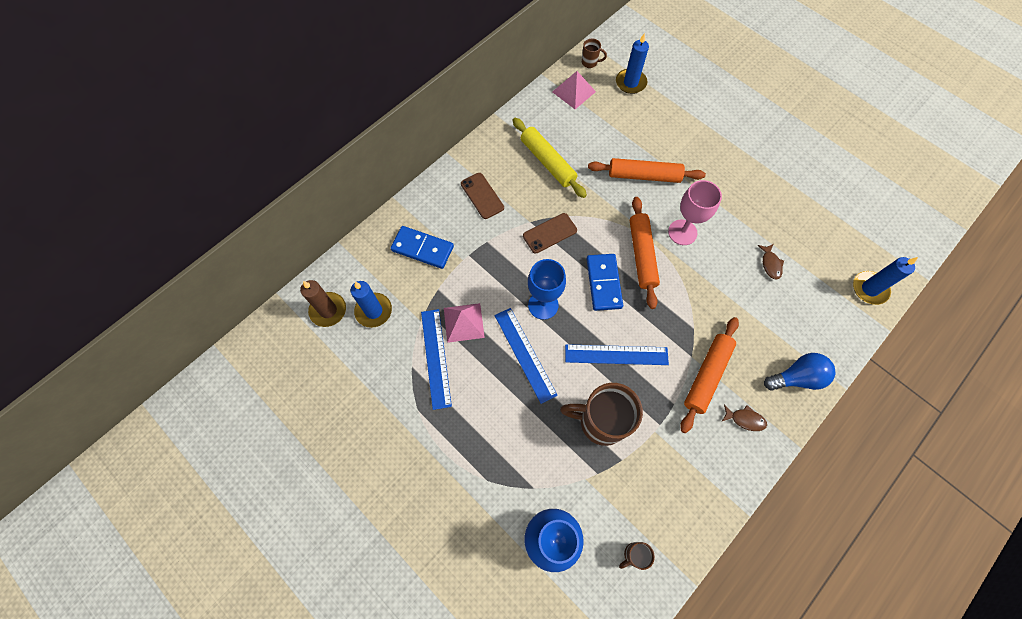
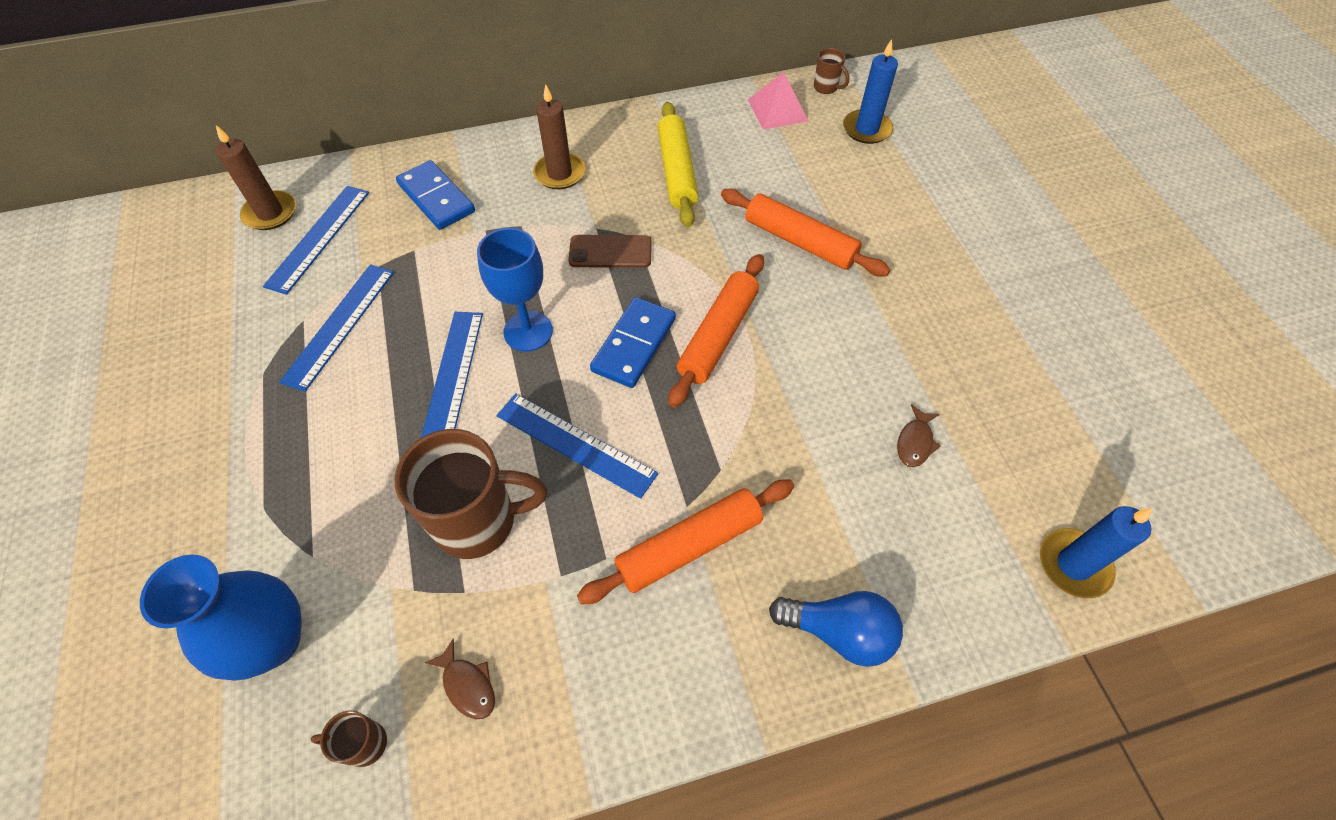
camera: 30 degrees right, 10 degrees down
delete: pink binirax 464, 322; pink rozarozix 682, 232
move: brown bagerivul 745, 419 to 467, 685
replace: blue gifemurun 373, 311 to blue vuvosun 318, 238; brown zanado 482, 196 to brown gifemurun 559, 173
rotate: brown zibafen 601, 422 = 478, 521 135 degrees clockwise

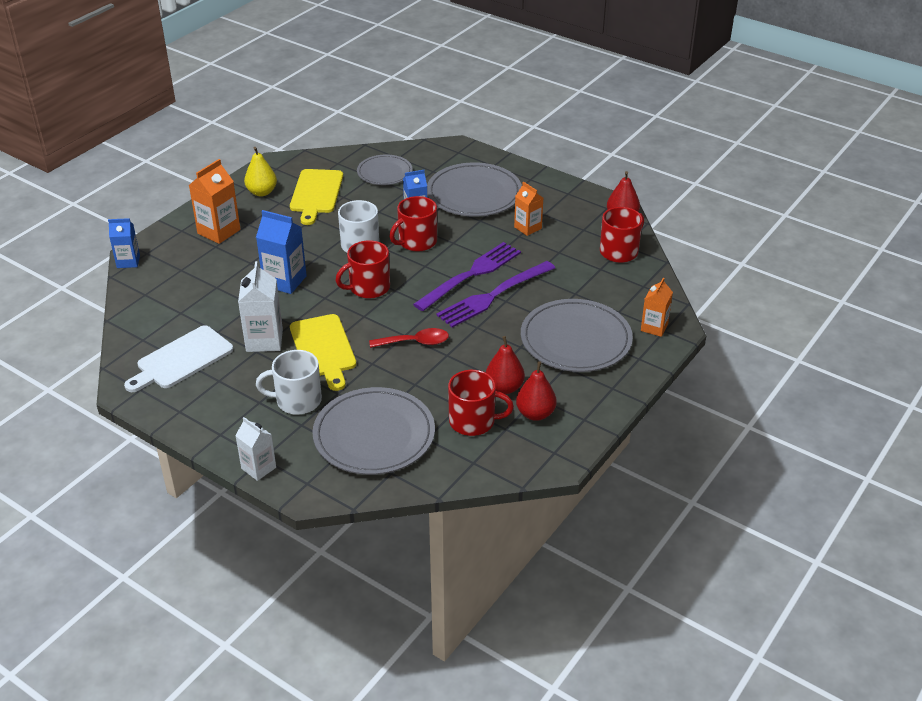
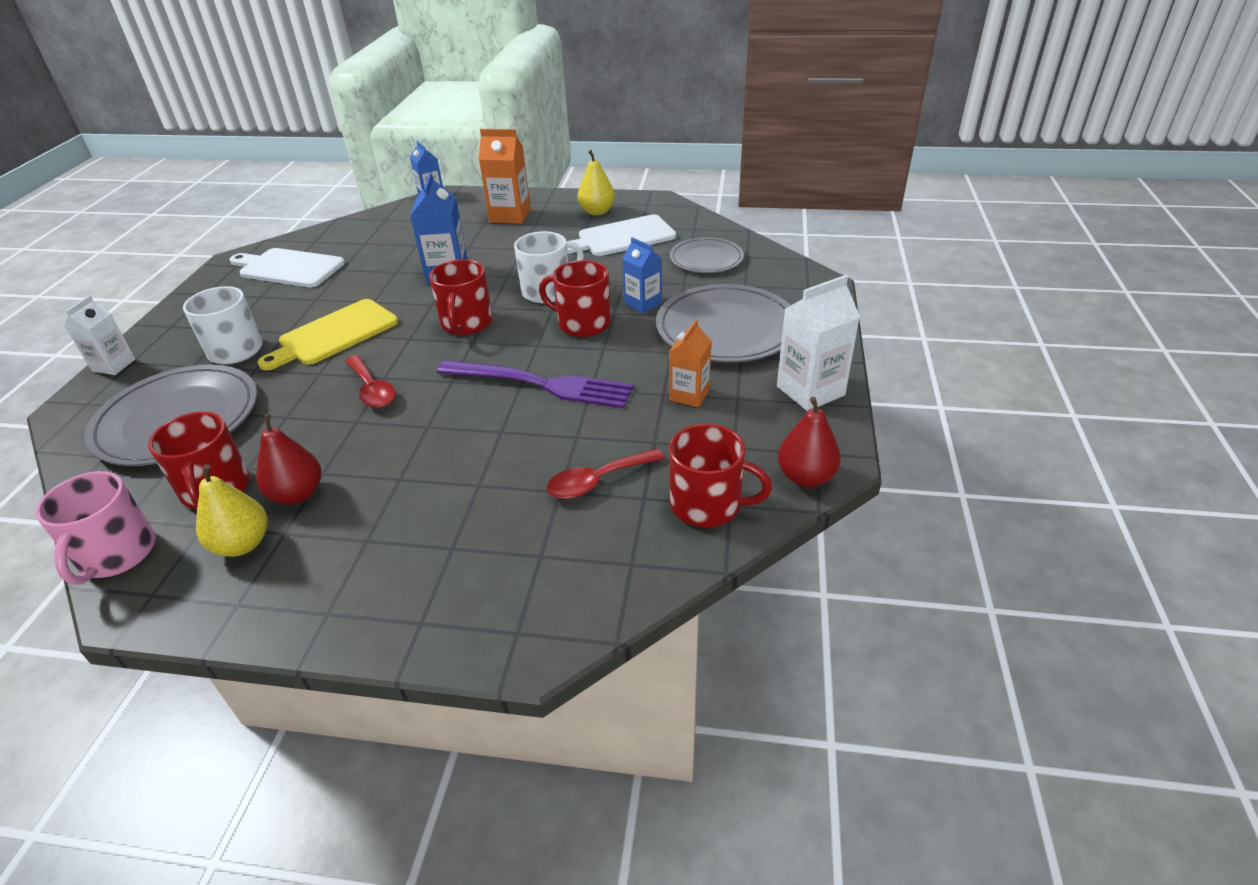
camera: 65 degrees right, 0 degrees up
delete: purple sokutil 493, 296; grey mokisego 575, 339; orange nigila 654, 327
insert: pink zibafen 117, 554; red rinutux 597, 481
move: white nigila 264, 340 to 810, 391
recolor: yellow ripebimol 316, 194 to white ripebimol 622, 237; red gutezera 535, 414 to yellow gutezera 242, 544
rotate: red zibafen 368, 287 = 466, 323 120 degrees counterclockwise

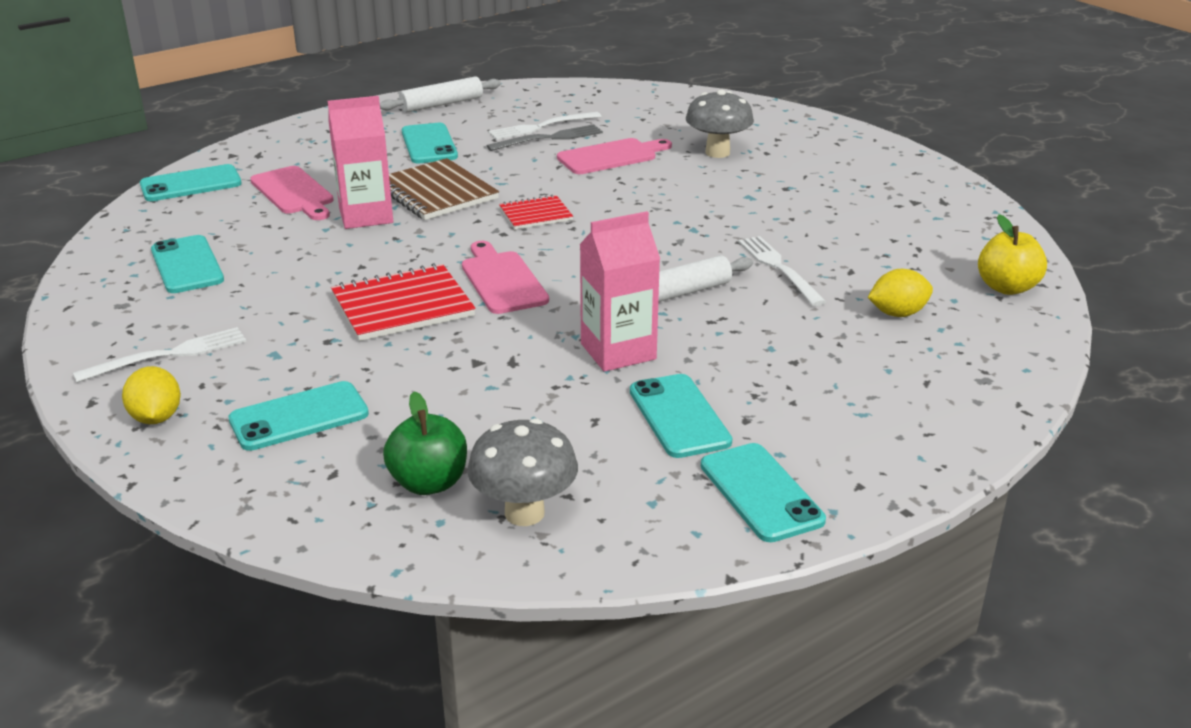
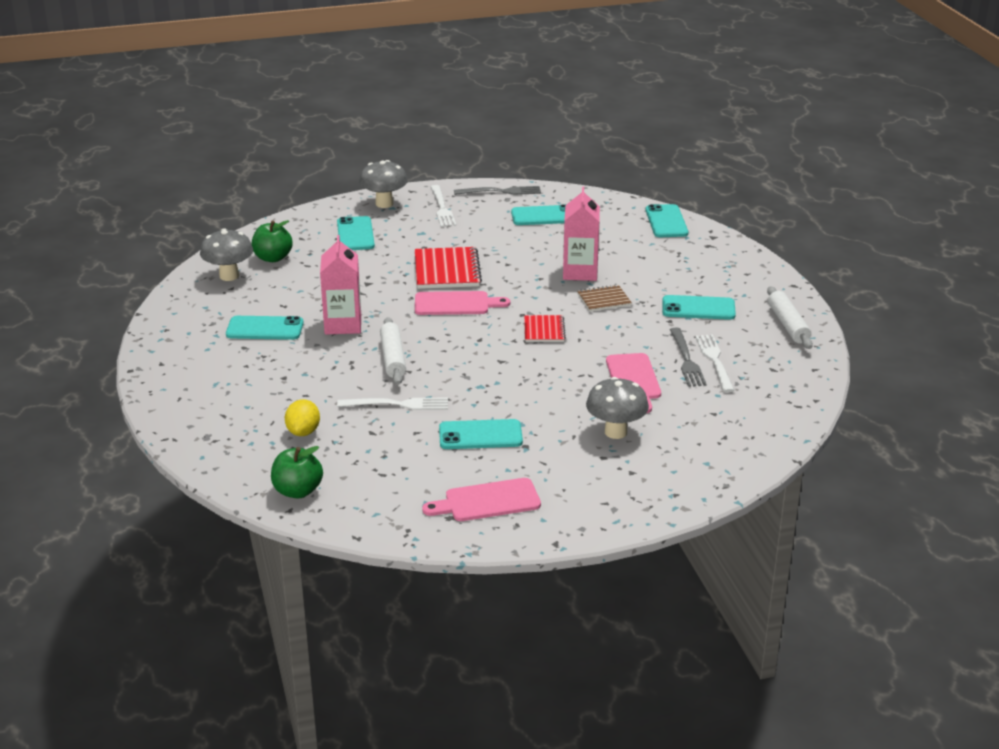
camera: 110 degrees right, 0 degrees up
insert: grey sokutil 501, 191
move: pink ripebimol 294, 193 to 487, 501; turquoise zanado 761, 492 to 480, 435
replace: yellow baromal 156, 418 to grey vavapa 384, 204
recolor: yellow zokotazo 1006, 287 to green zokotazo 297, 491
resize: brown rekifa 436, 193 = 604, 300 x0.59

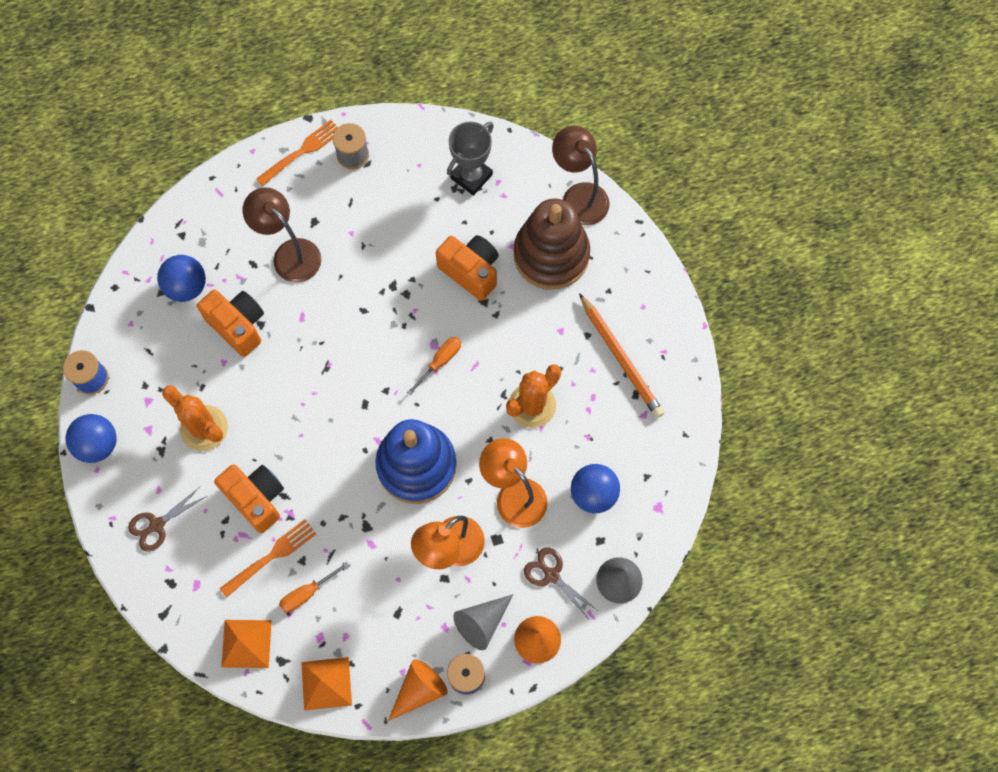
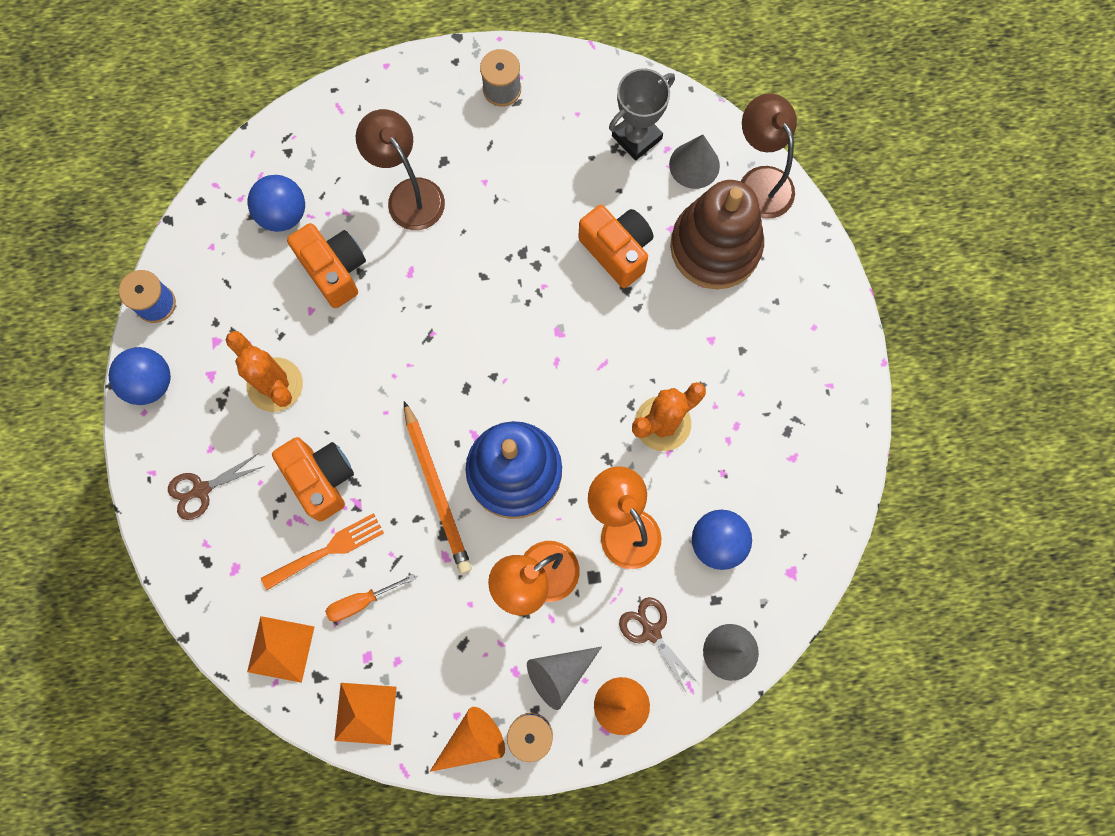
camera: 10 degrees right, 5 degrees up
delete: orange sokutil 302, 151; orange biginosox 440, 362
insert: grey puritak 694, 165
move: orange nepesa 620, 358 to 436, 490

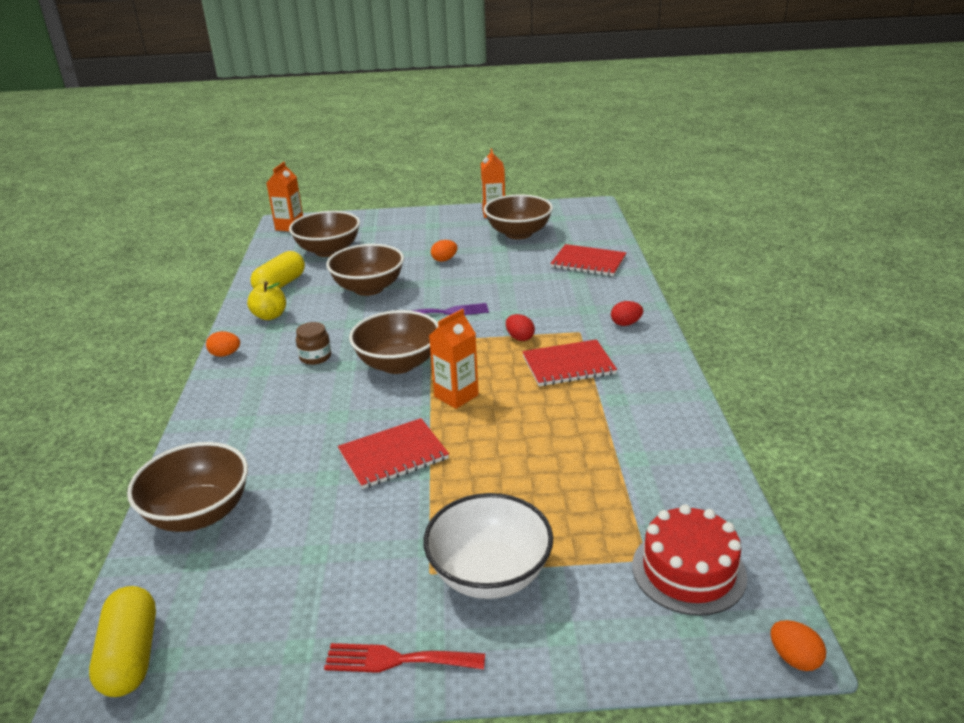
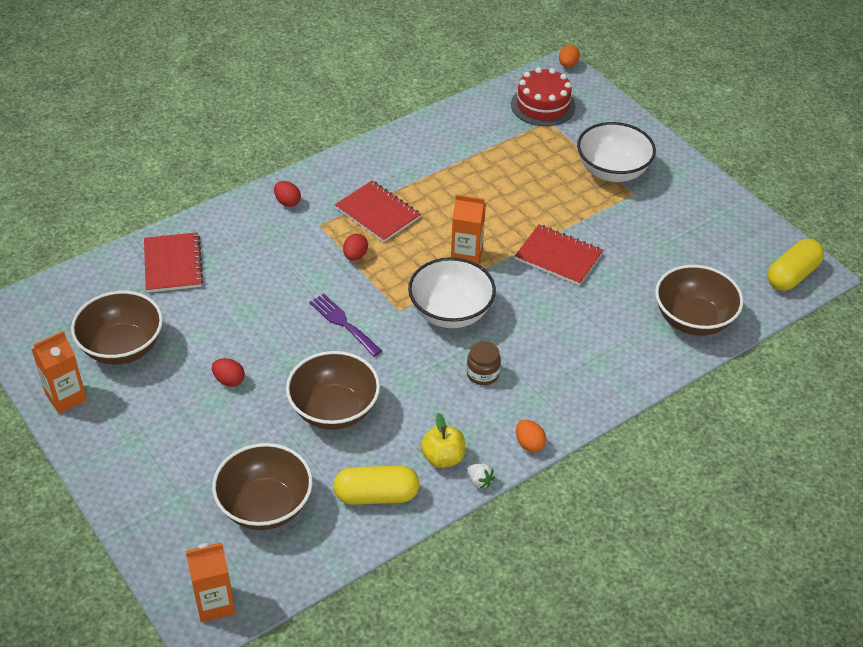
camera: 125 degrees left, 15 degrees up
delete: red sokutil 397, 660
insert: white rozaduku 479, 481
recolor: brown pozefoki 398, 364 to white pozefoki 450, 312; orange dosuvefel 444, 260 to red dosuvefel 229, 380

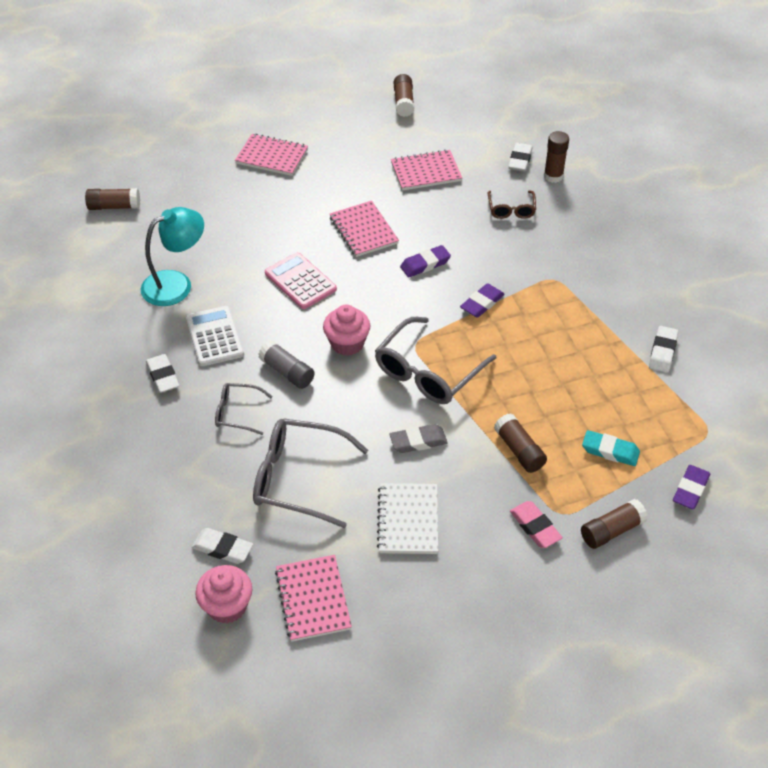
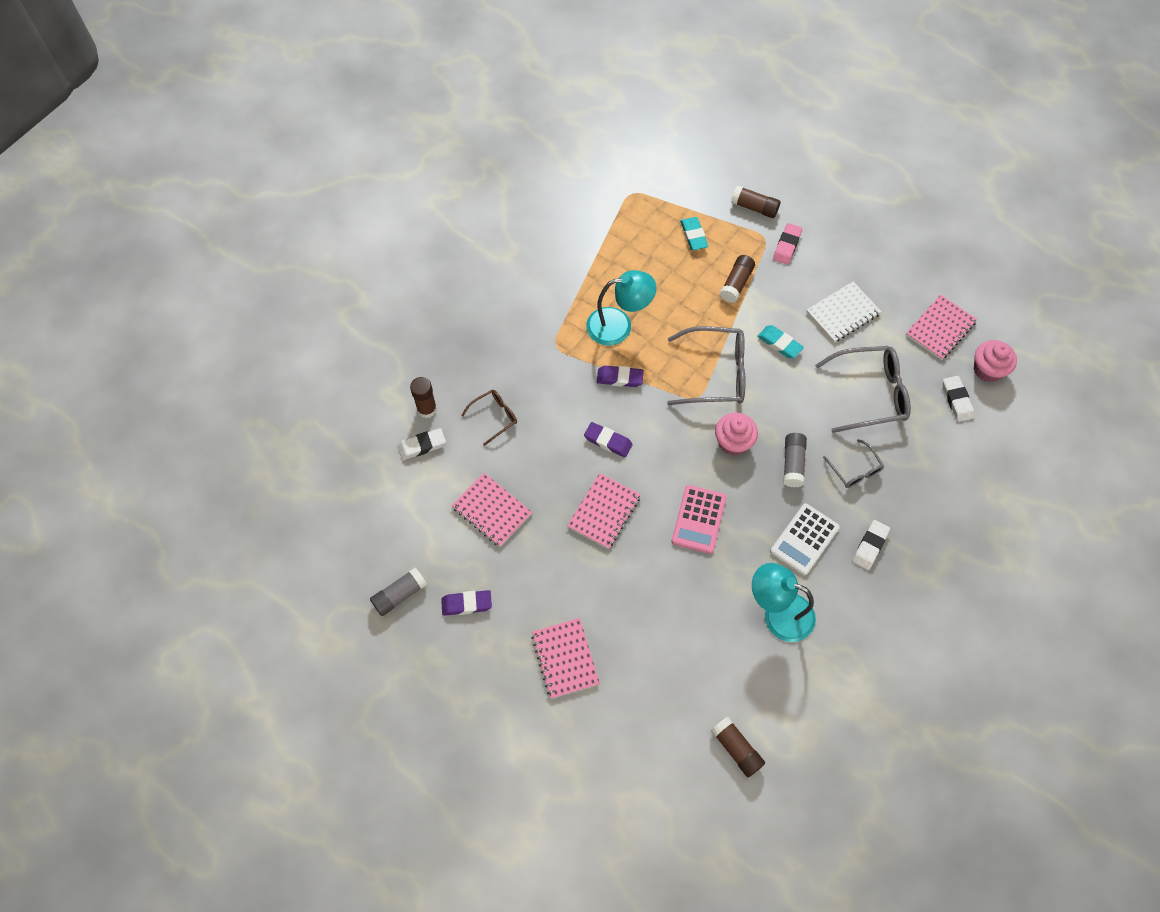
camera: 125 degrees left, 15 degrees up
delete: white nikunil 662, 352
insert: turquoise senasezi 618, 325
move: purple nikunil 690, 489 to 466, 604
recolor: grey nikunil 418, 441 to turquoise nikunil 779, 344; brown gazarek 403, 102 to grey gazarek 399, 595
rotate: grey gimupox 298, 478 = 870, 393 75 degrees counterclockwise

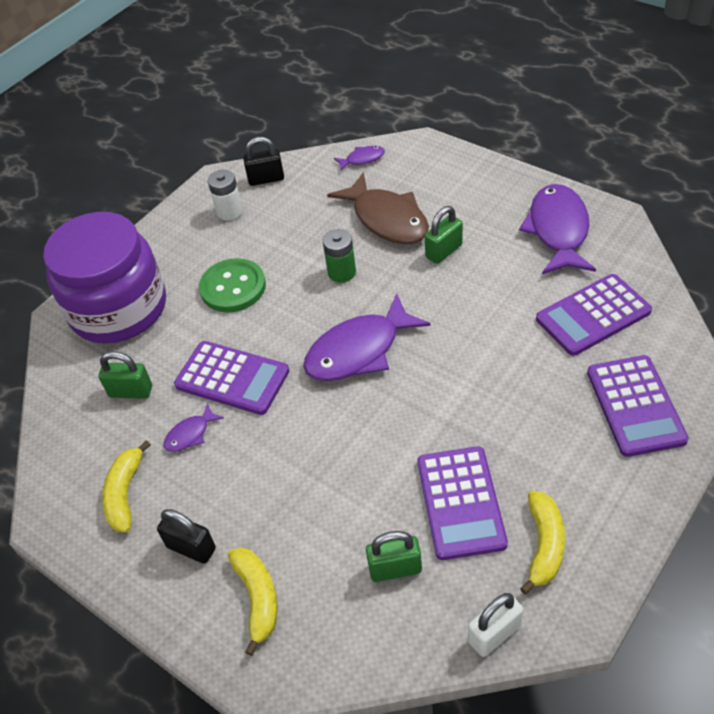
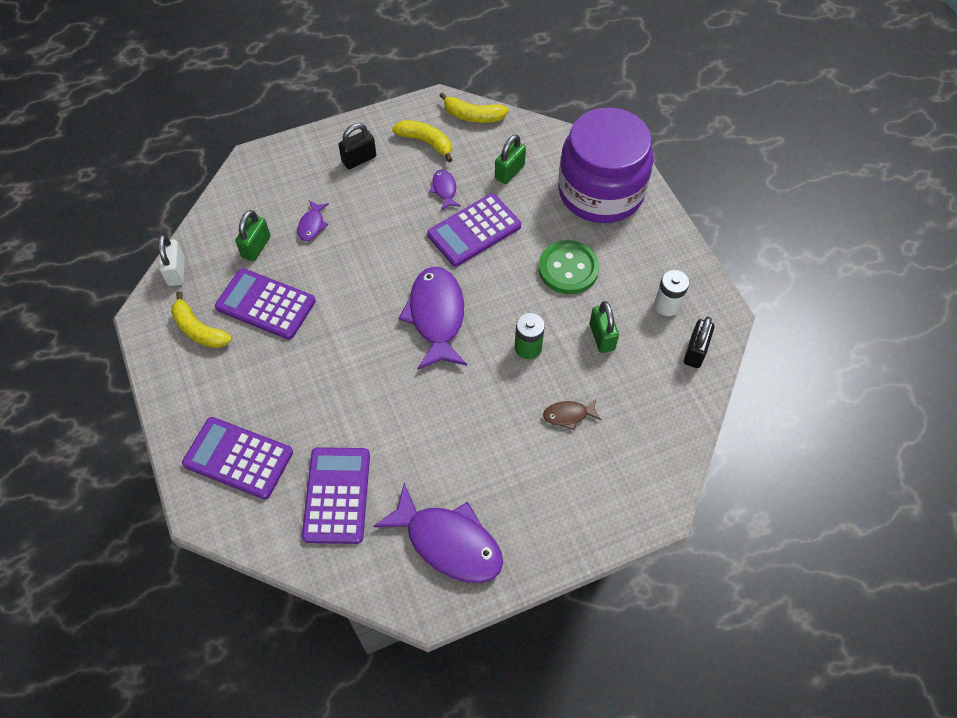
camera: 115 degrees right, 10 degrees up
move: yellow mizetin 258, 598 to 473, 116; purple bagerivul 362, 159 to 312, 225; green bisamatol 444, 251 to 602, 337
resize: brown bagerivul 387, 219 = 568, 415 x0.46

